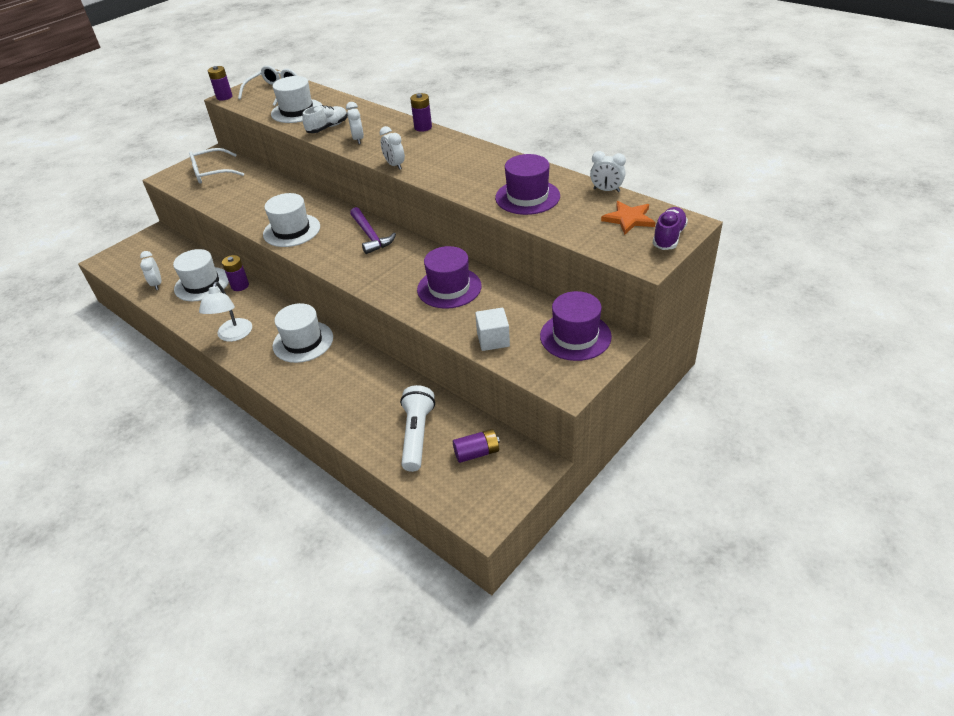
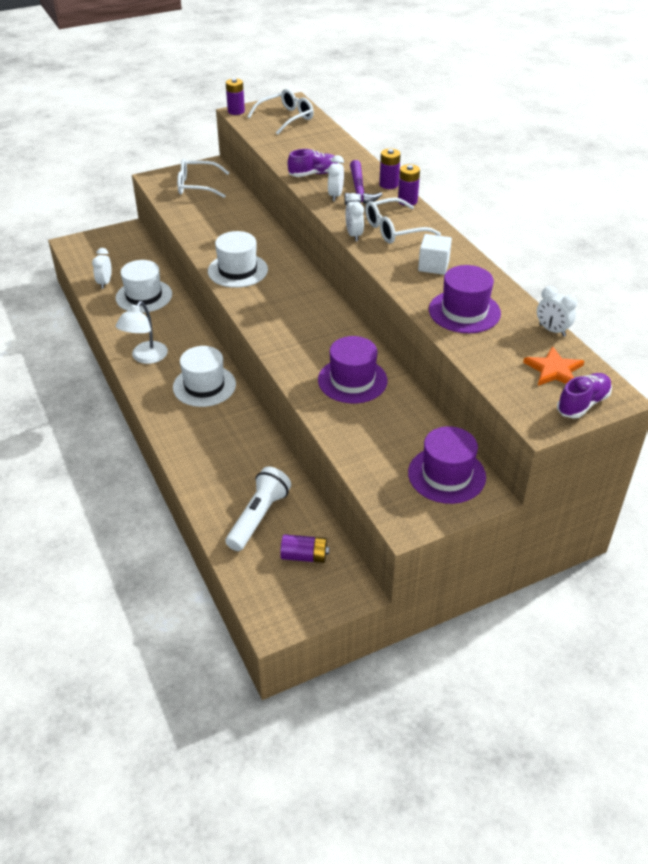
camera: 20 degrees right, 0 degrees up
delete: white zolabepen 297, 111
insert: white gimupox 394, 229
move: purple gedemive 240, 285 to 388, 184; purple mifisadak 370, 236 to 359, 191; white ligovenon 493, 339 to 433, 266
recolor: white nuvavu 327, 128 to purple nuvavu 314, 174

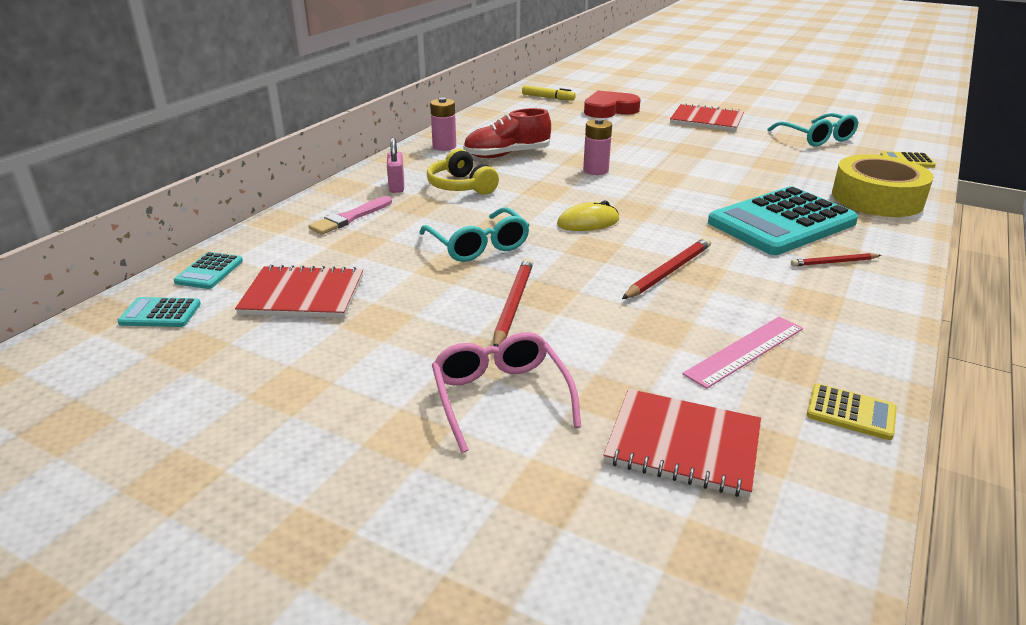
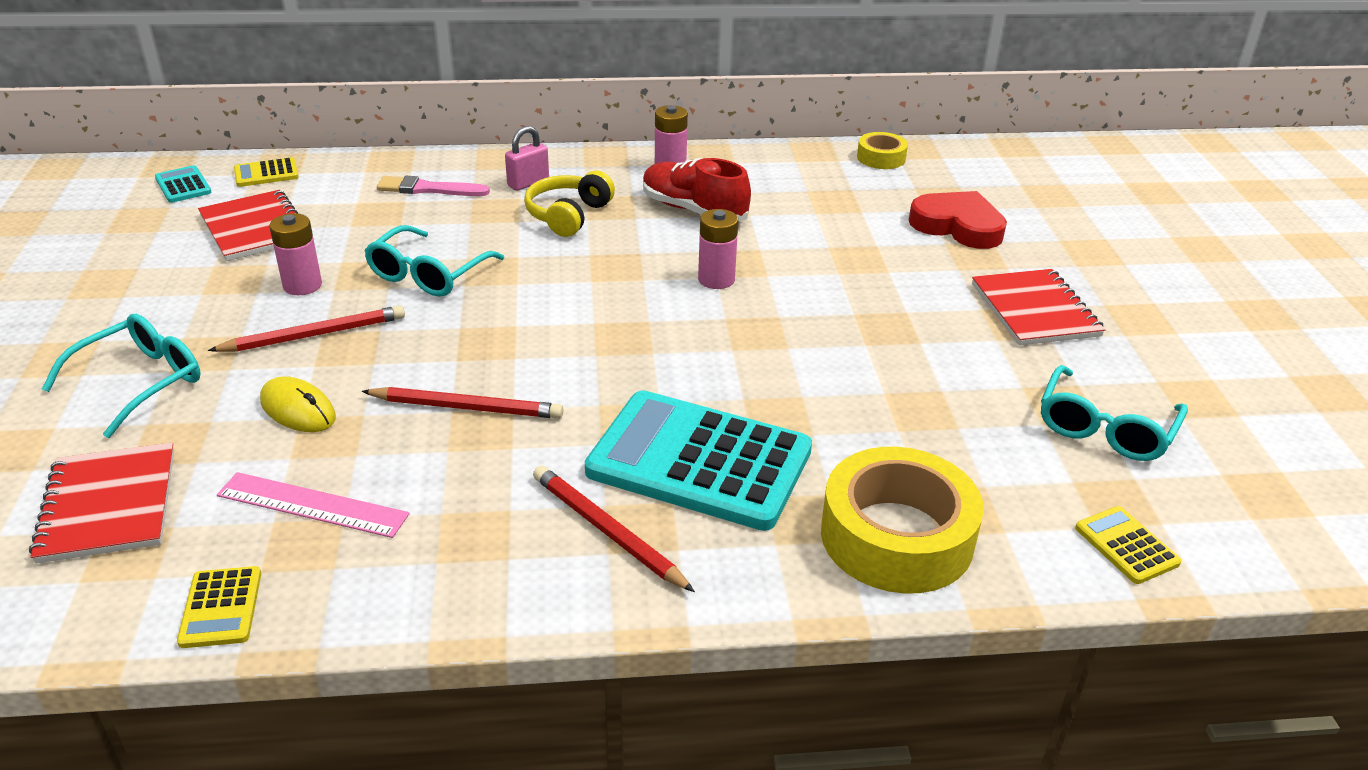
camera: 55 degrees right, 5 degrees up
delete: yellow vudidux 547, 98
insert: pink gedemive 302, 285; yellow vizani 881, 158
move: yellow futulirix 588, 222 to 298, 409
recolor: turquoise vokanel 209, 271 to yellow vokanel 266, 173; pink gimupox 500, 397 to turquoise gimupox 140, 382
resize: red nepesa 834, 262 = 608, 531 x1.58

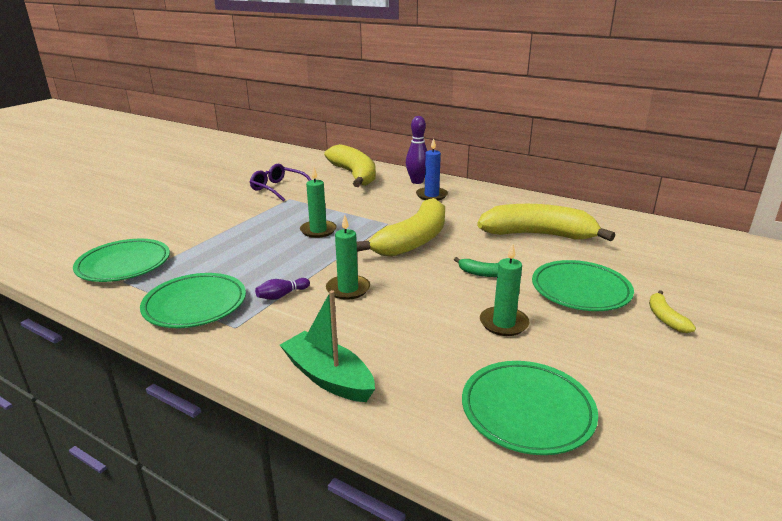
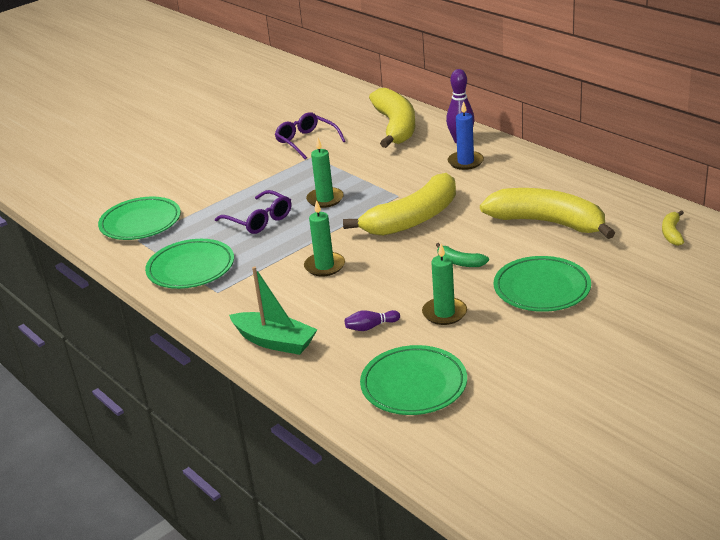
camera: 20 degrees right, 5 degrees up
insert: purple gimupox 259, 220
move: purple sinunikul 282, 295 to 371, 327; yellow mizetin 665, 318 to 672, 233
rotate: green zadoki 328, 377 = 274, 341 150 degrees clockwise

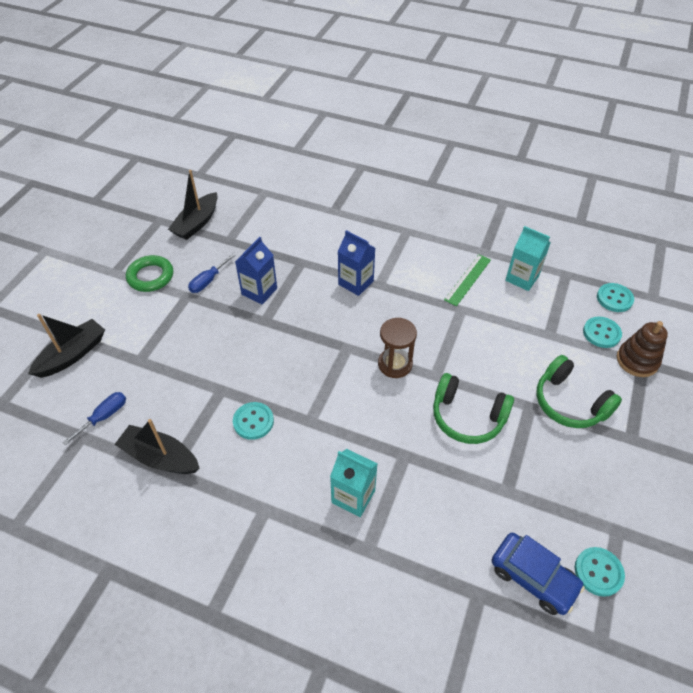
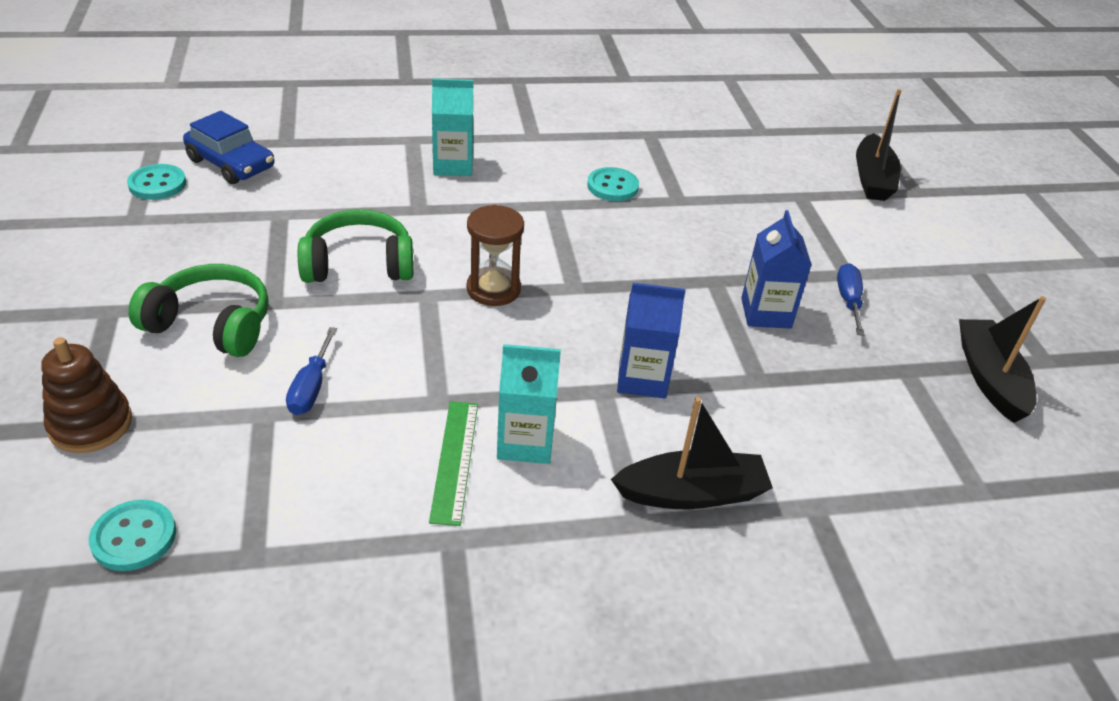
camera: 145 degrees right, 10 degrees down
delete: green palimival 150, 276; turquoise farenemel 601, 333
move: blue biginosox 104, 416 to 311, 387; black zadoki 160, 457 to 692, 493; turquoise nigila 522, 278 to 525, 442
rotate: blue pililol 533, 577 = 231, 164 150 degrees counterclockwise

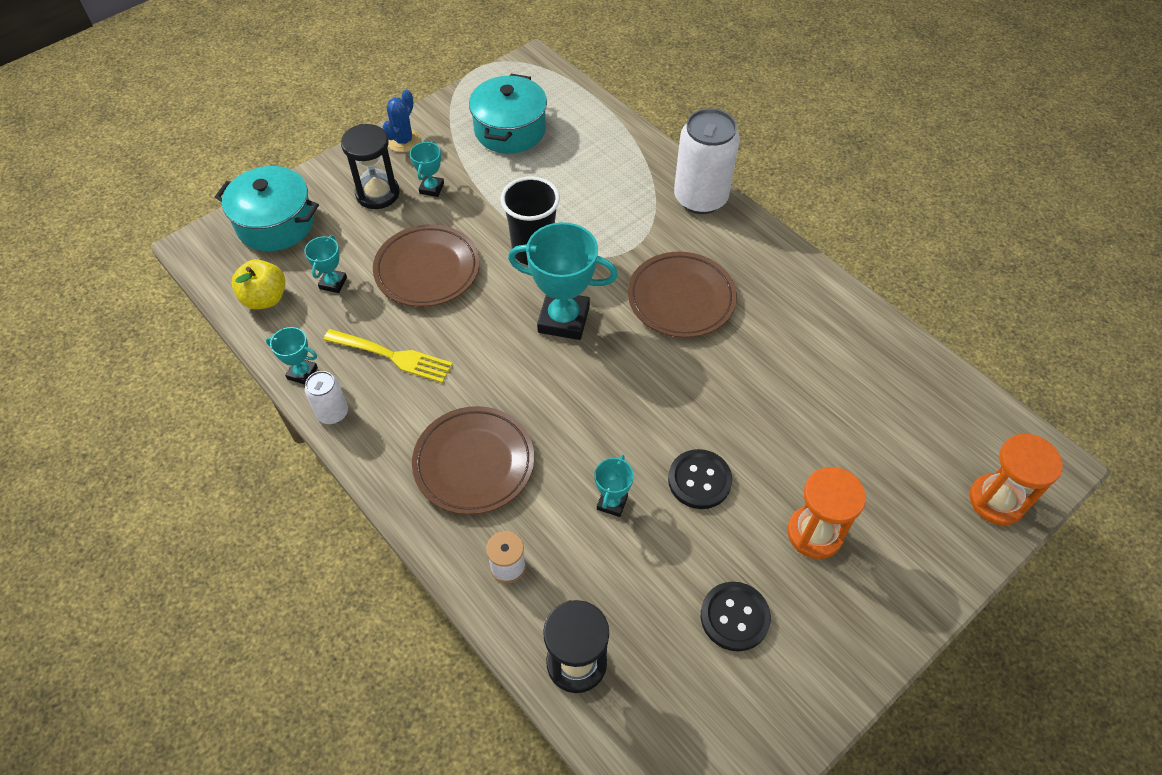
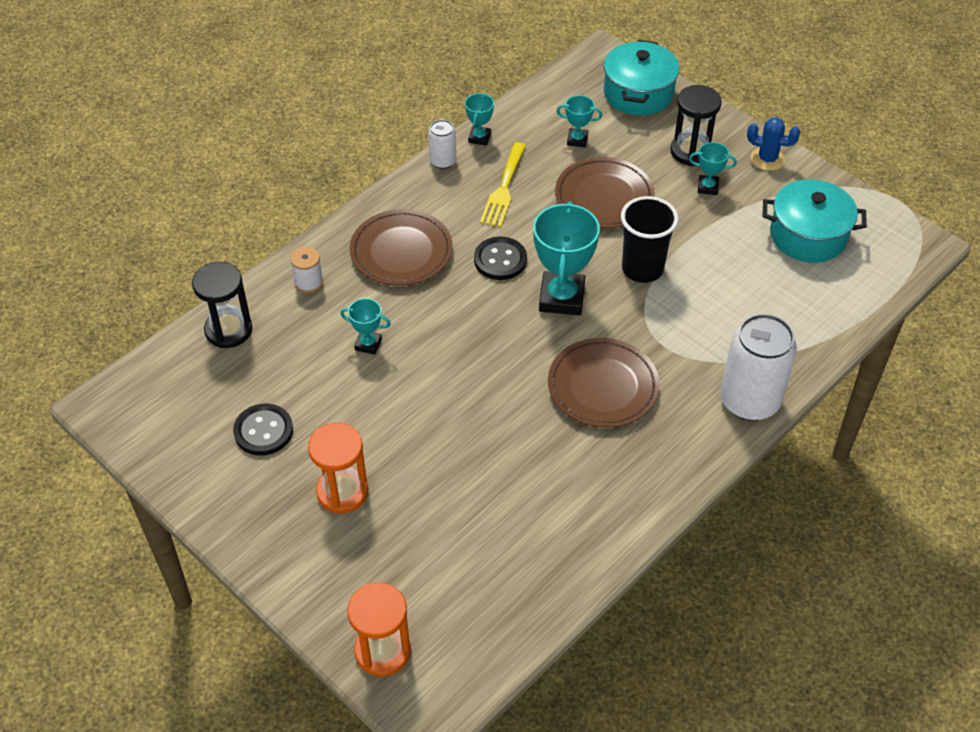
camera: 85 degrees right, 5 degrees down
delete: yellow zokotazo 265, 298
move: black farenemel 699, 480 to 500, 260

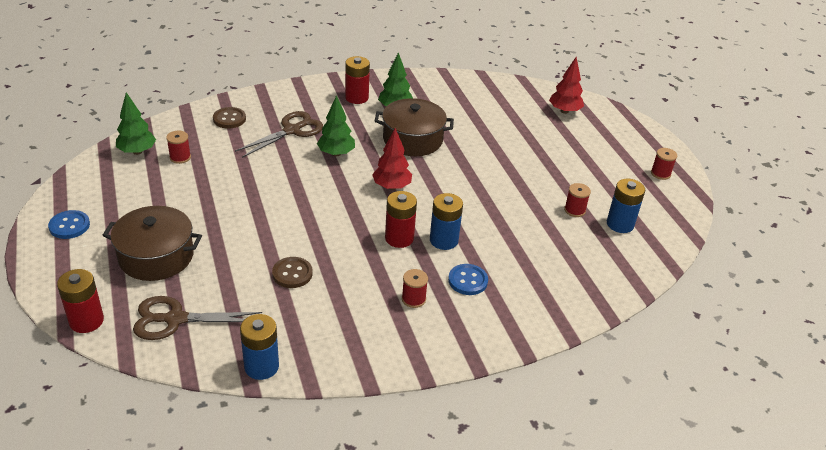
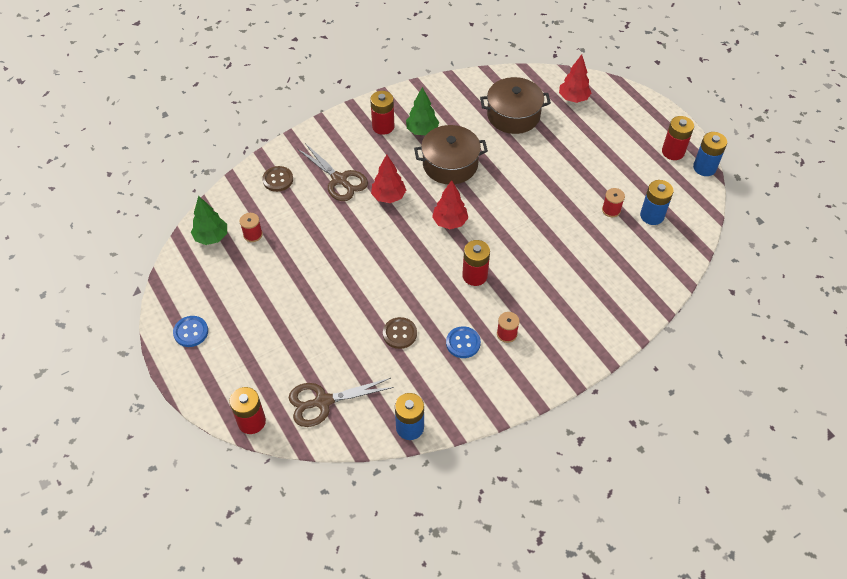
camera: 10 degrees left, 15 degrees up
move: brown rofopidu 156, 256 to 513, 115; blue gedemive 444, 240 to 704, 168; blue farenemel 468, 281 to 463, 343
replace: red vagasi 660, 173 to red gedemive 673, 152
recolor: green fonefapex 336, 153 to red fonefapex 388, 197
rotate: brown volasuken 292, 130 = 339, 180 105 degrees clockwise

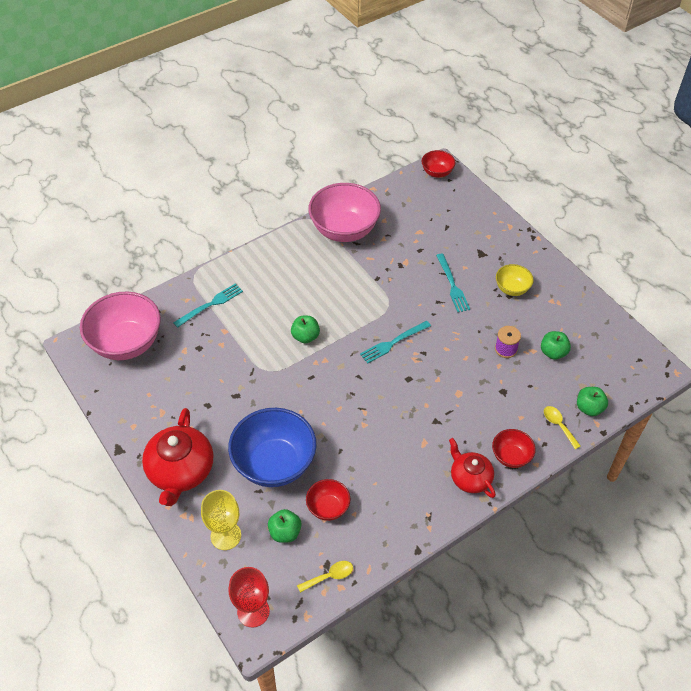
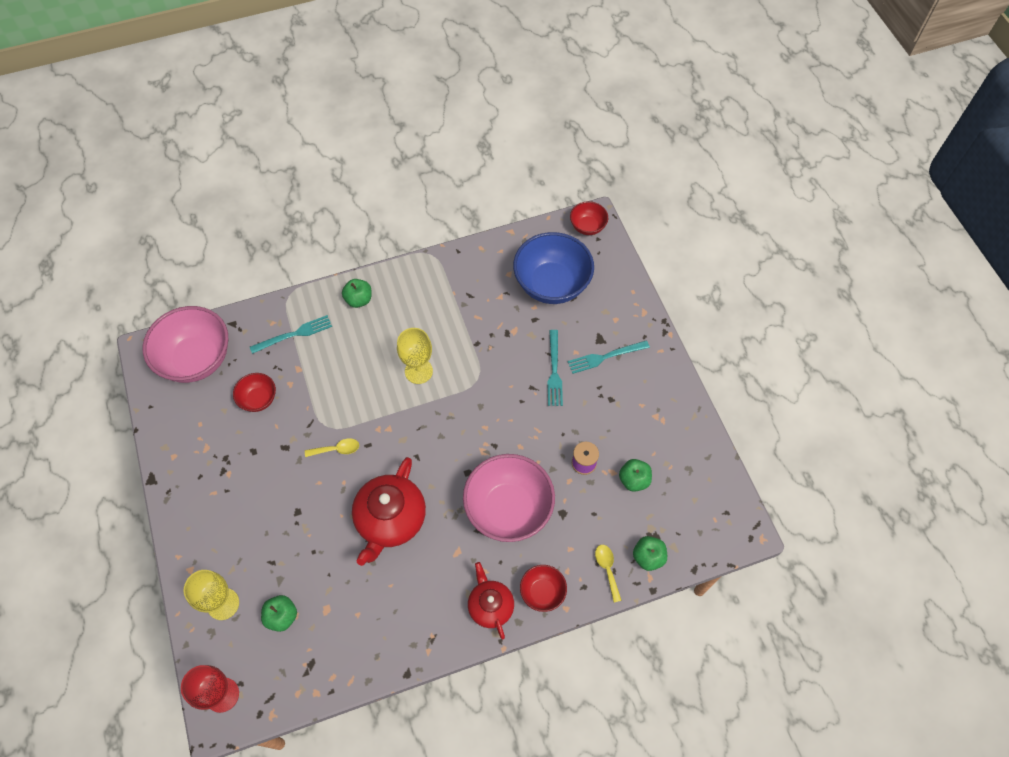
camera: 15 degrees right, 10 degrees up
delete: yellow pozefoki 512, 289
insert: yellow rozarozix 418, 371
move: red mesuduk 180, 471 to 390, 519; blue pozefoki 274, 464 to 552, 284; green zokotazo 305, 336 to 359, 300; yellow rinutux 329, 576 to 337, 449; red pozefoki 328, 507 to 258, 399; pink pozefoki 344, 230 to 508, 509; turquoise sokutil 393, 342 to 605, 357

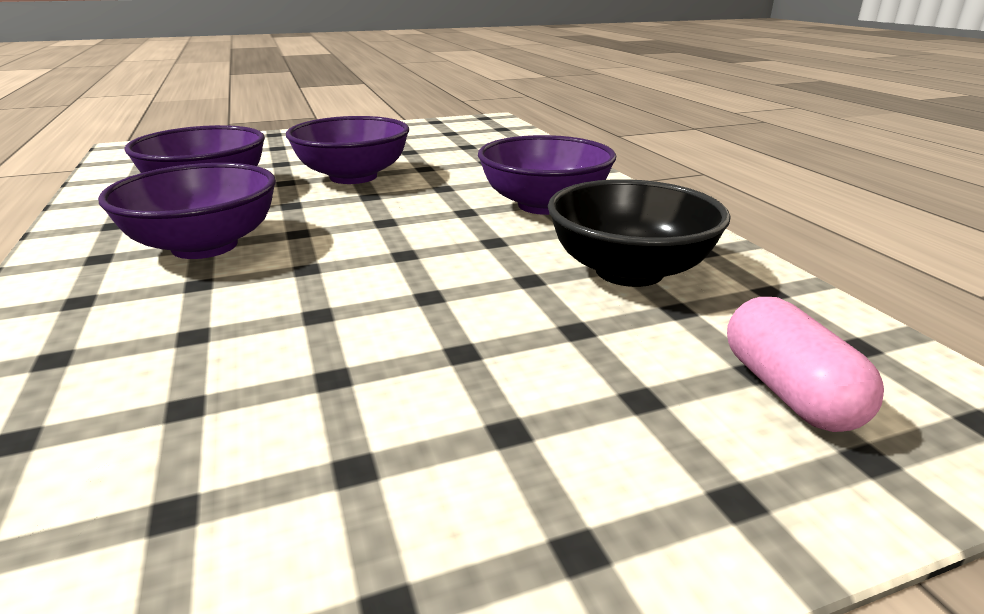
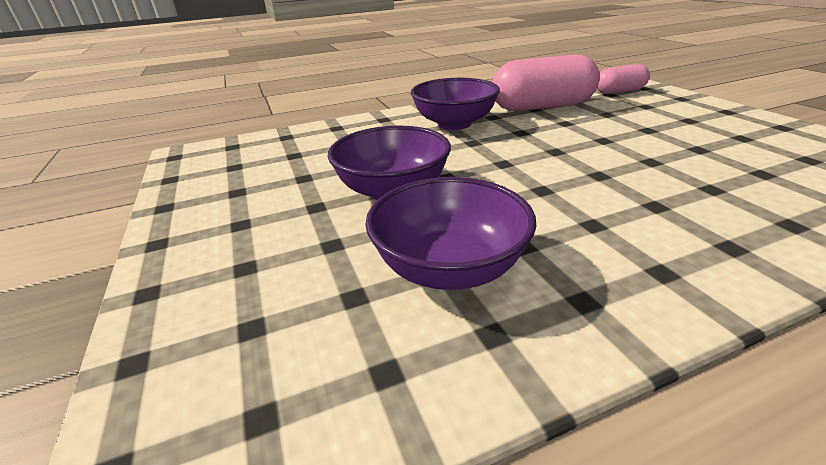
camera: 90 degrees left, 5 degrees up
delete: purple pozefoki 205, 246
replace: black pozefoki 629, 271 to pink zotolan 542, 107

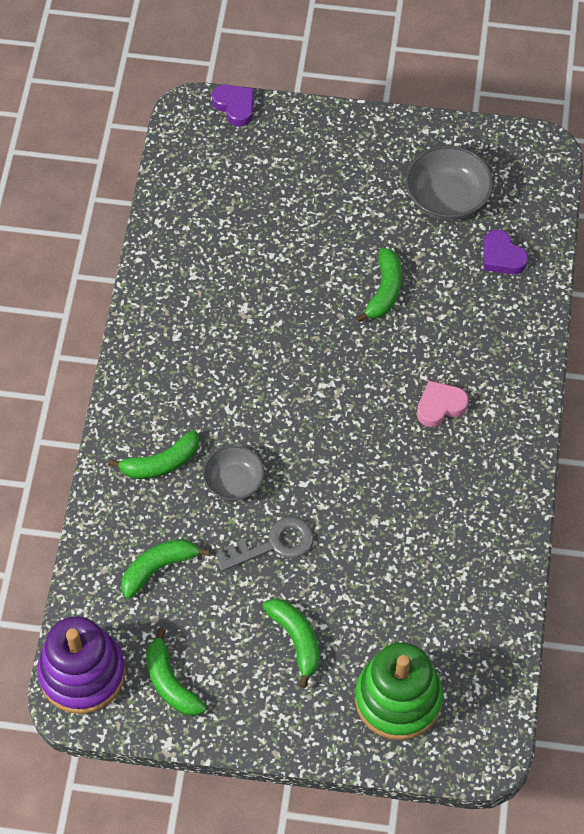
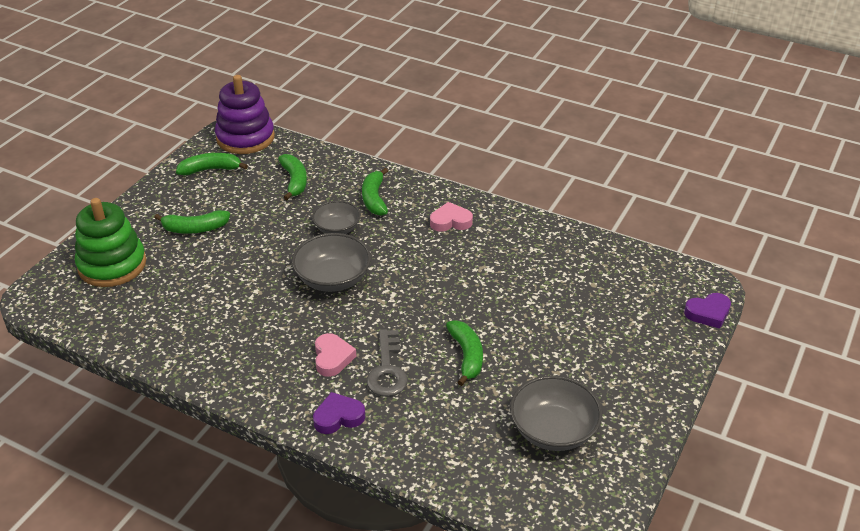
camera: 110 degrees right, 20 degrees down
insert: grey pozefoki 333, 279; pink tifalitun 450, 221
move: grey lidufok 273, 545 to 387, 370; purple tifalitun 502, 257 to 338, 417
rotate: green mizetin 384, 291 = 466, 356 135 degrees counterclockwise

